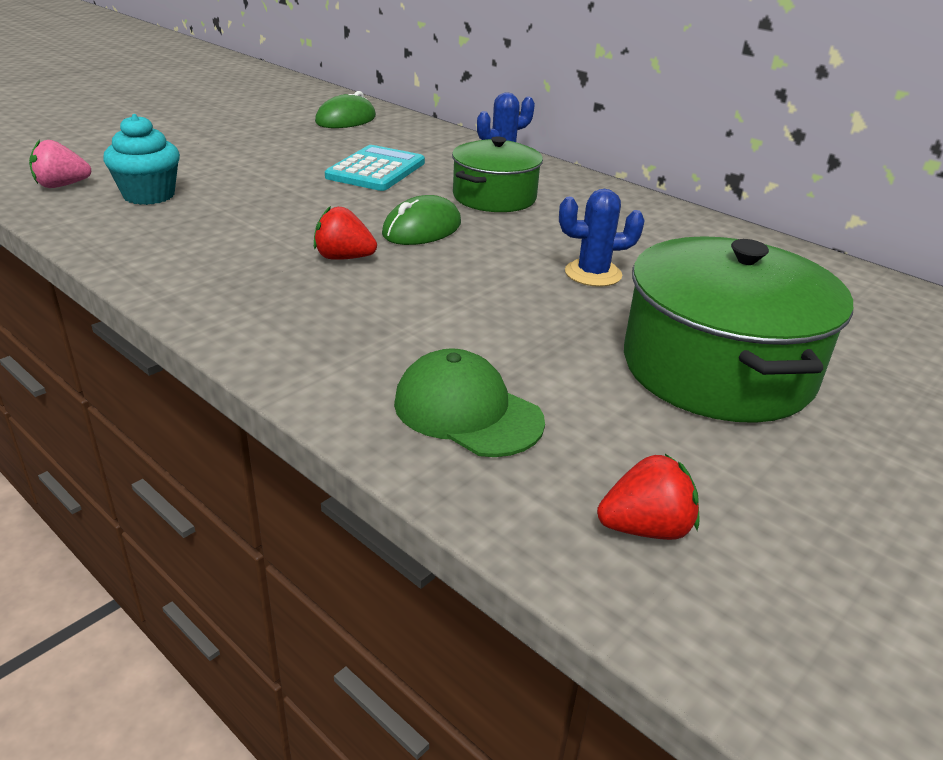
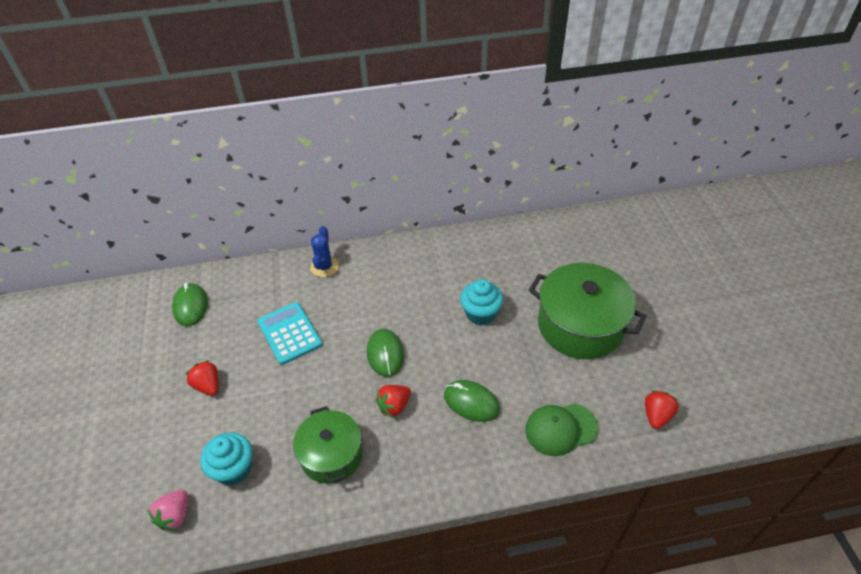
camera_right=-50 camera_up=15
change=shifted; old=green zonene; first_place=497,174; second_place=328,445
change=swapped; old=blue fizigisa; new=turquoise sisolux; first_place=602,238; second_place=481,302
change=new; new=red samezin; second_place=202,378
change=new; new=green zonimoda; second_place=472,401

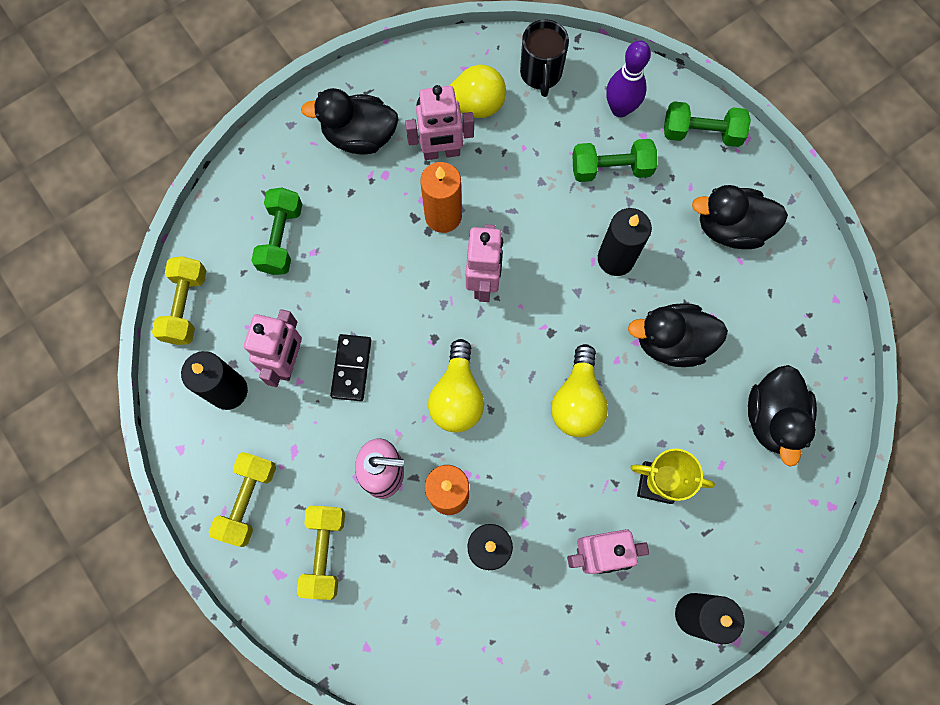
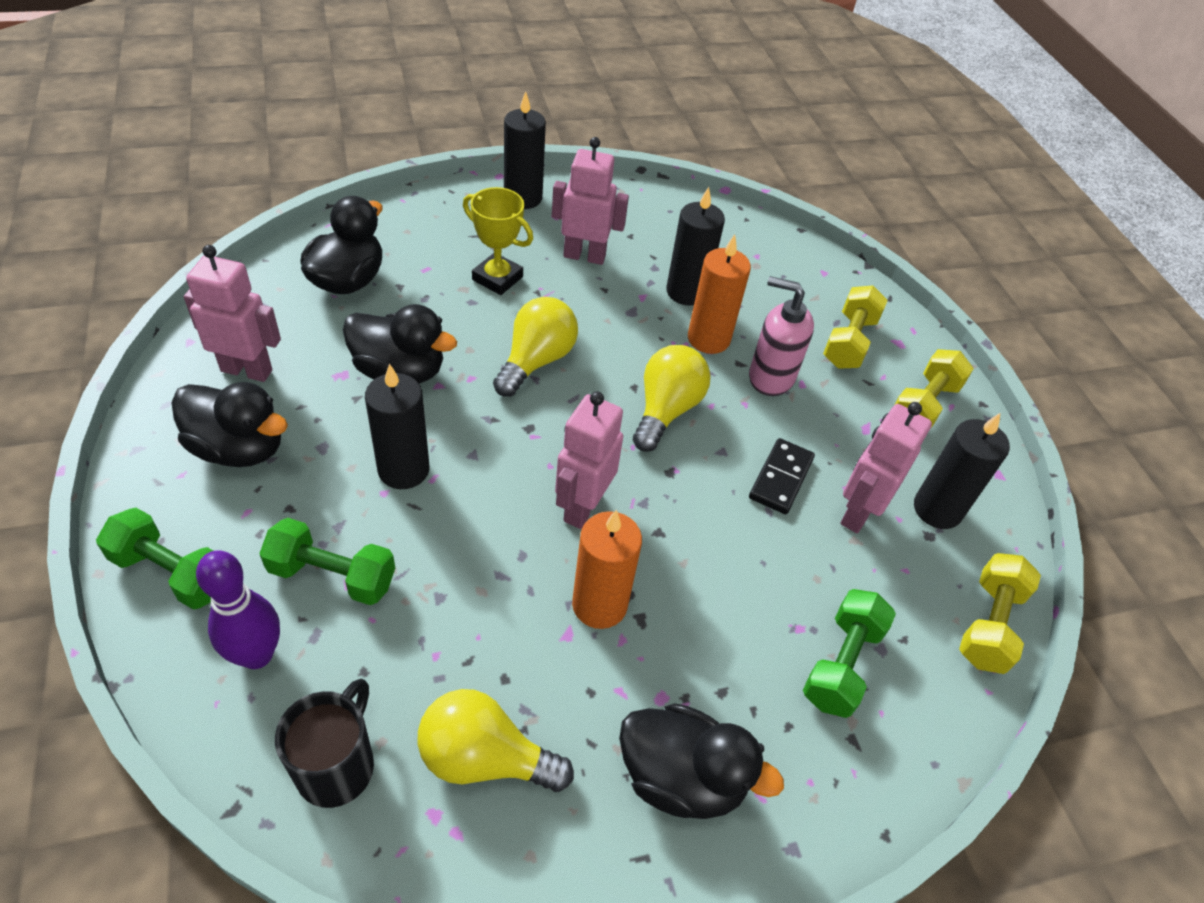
camera_right=-165 camera_up=-25
change=shifted; old=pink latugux; first_place=439,122; second_place=232,313

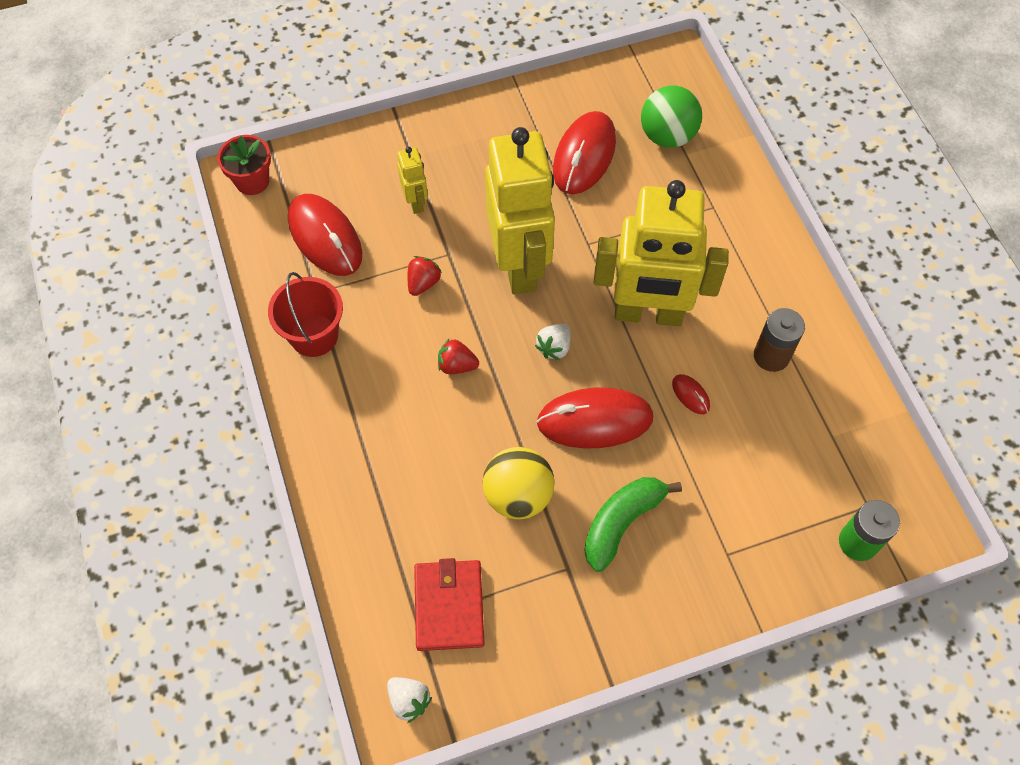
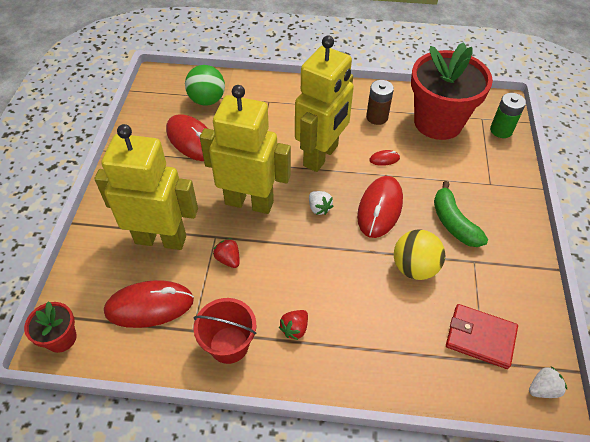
camera_right=-65 camera_up=-10
change=scaled; old=yellow latugux; first_place=412,180; second_place=146,187; factor=2.35
change=shifted; old=red samezin; first_place=458,356; second_place=293,325
change=new; new=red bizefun; second_place=452,91

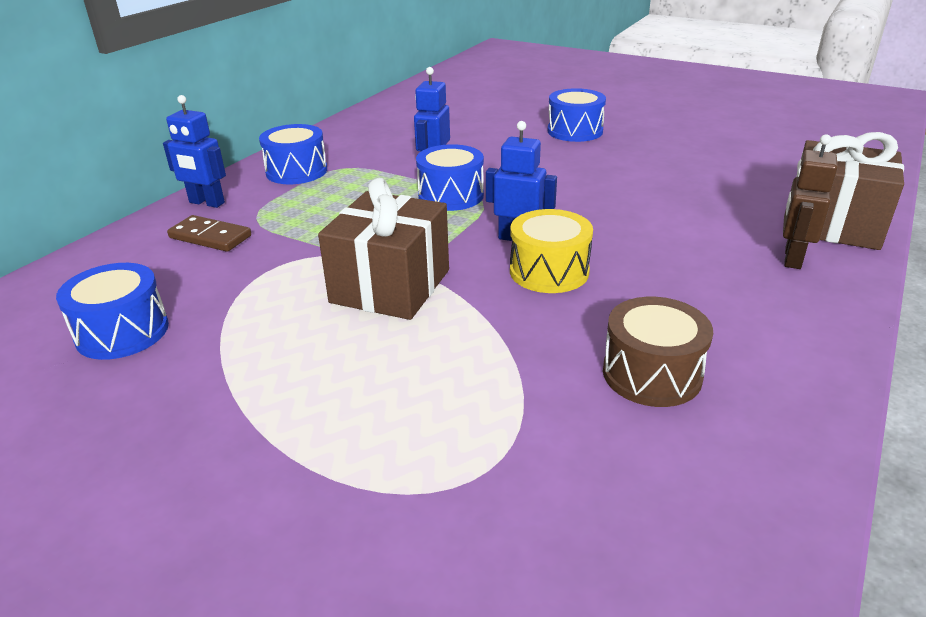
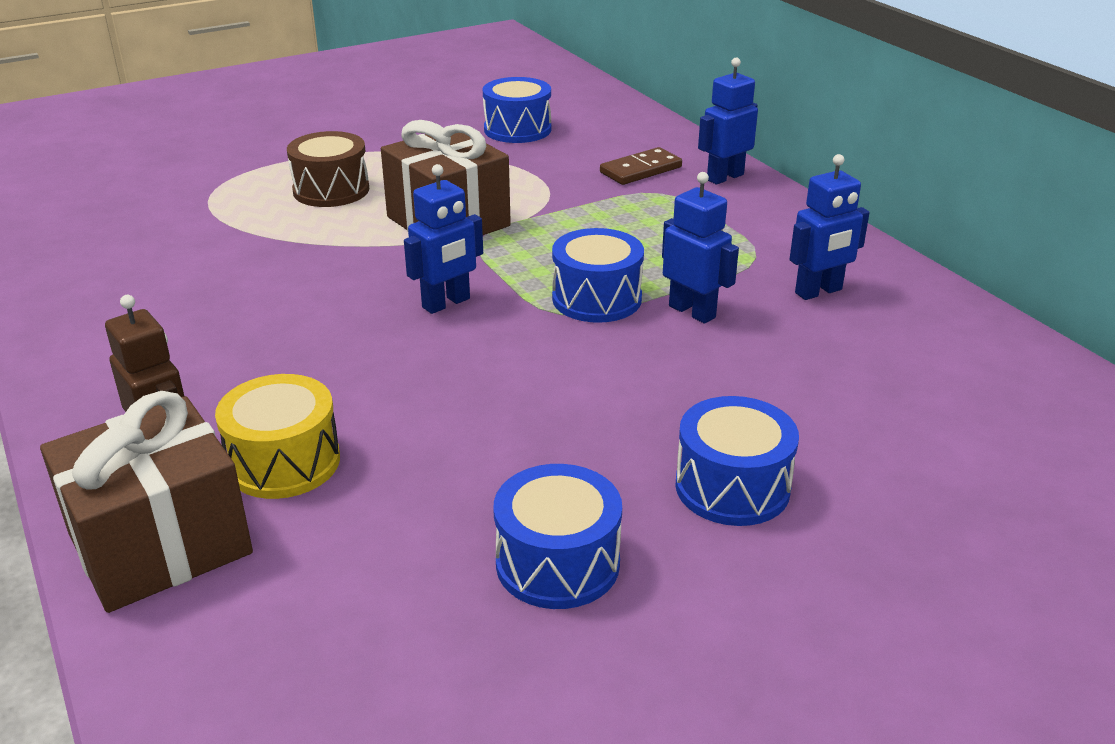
camera_right=120 camera_up=0
change=shifted; old=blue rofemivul; first_place=293,154; second_place=557,536
change=shifted; old=yellow rofemivul; first_place=551,251; second_place=277,436
change=shifted; old=brown rofemivul; first_place=658,352; second_place=328,169
change=new; new=blue latugux; second_place=829,227

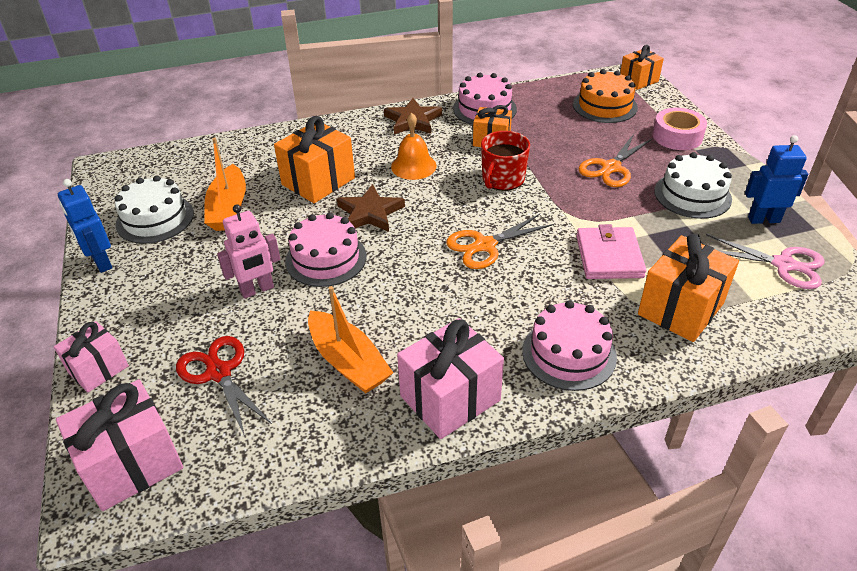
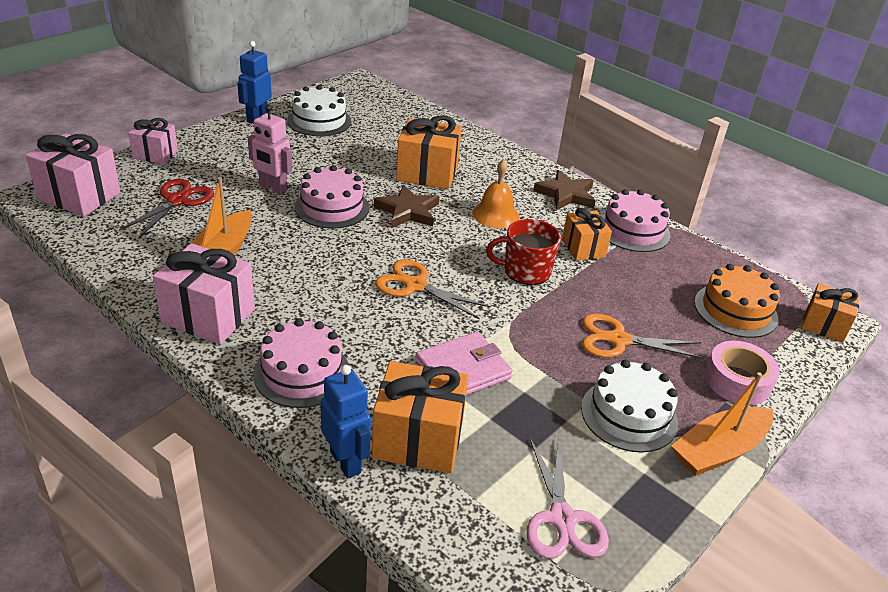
camera_right=55 camera_up=-5
change=shifted; old=blue latugux; first_place=776,179; second_place=346,421
change=shifted; old=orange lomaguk; first_place=225,184; second_place=722,424

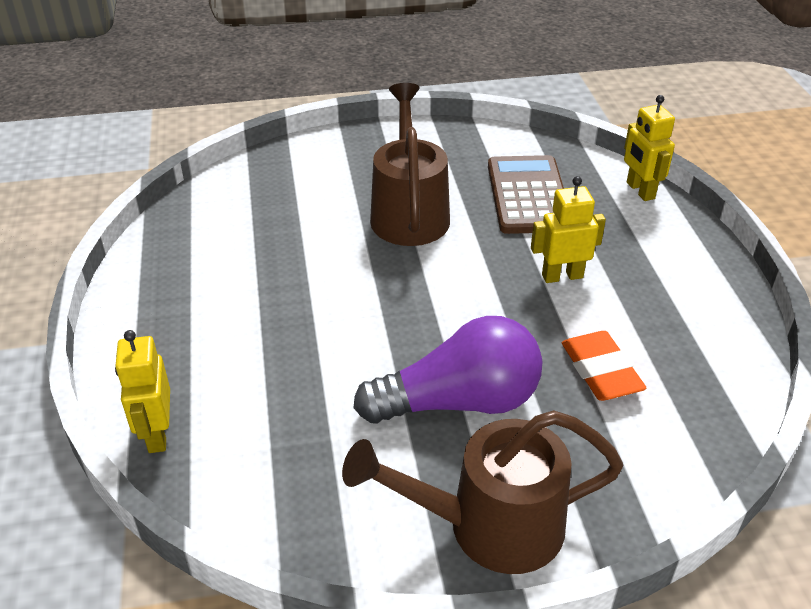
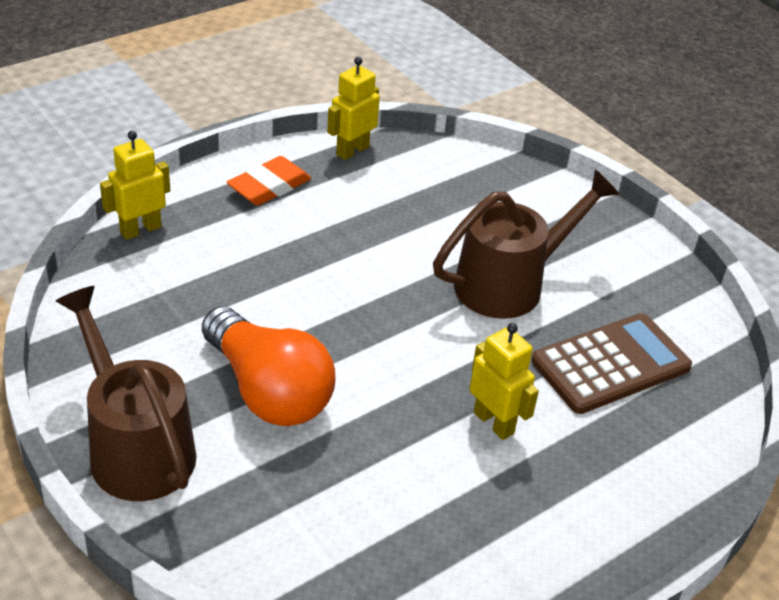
camera_right=60 camera_up=0
change=shifted; old=yellow latugux; first_place=649,148; second_place=353,108
change=repainted; old=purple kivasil; new=orange kivasil; first_place=447,370; second_place=268,366
change=shifted; old=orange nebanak; first_place=604,366; second_place=269,181

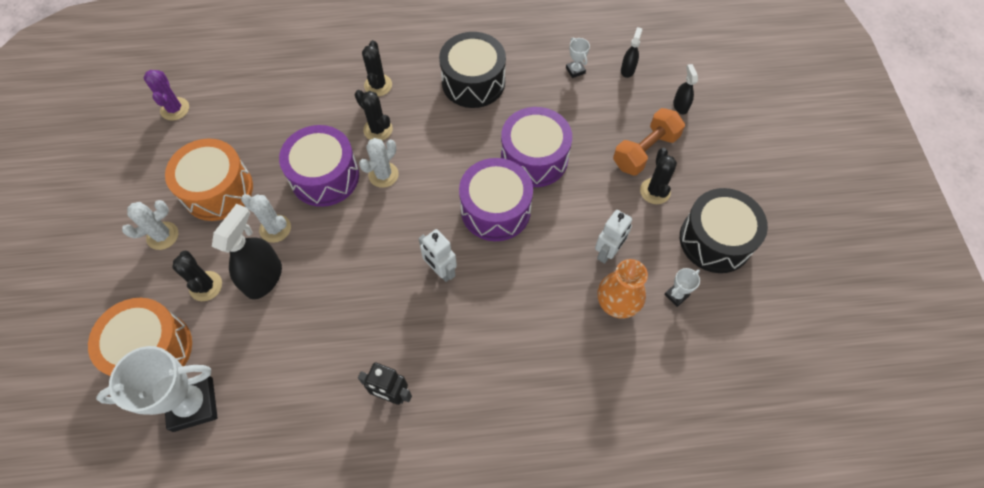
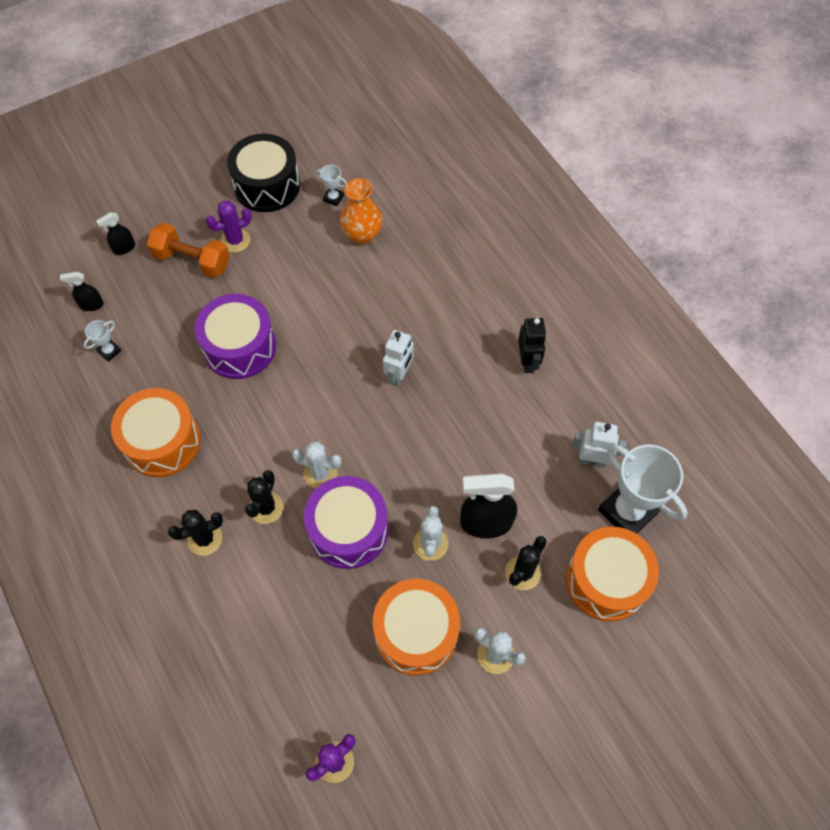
camera_right=-115 camera_up=0
change=repainted; old=black rofemivul; new=orange rofemivul; first_place=472,70; second_place=156,432
change=repainted; old=black fizigisa; new=purple fizigisa; first_place=658,176; second_place=229,227
change=gone; old=purple rofemivul; first_place=496,199
change=shifted; old=white latugux; first_place=613,237; second_place=599,445

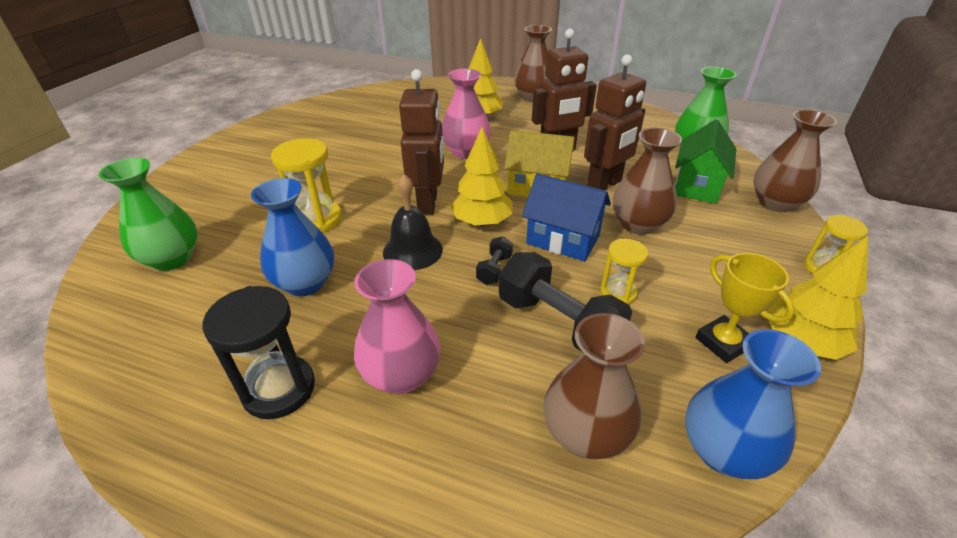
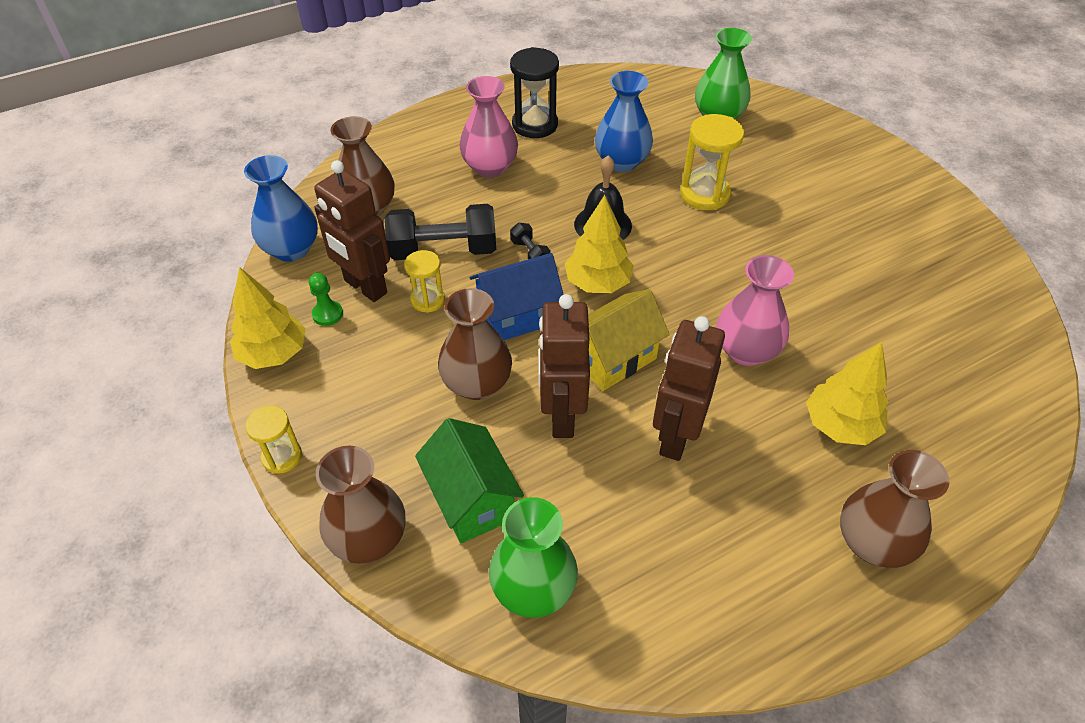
camera_right=130 camera_up=10
change=shifted; old=brown latugux; first_place=421,142; second_place=352,231
change=swapped; old=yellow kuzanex; new=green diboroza; first_place=745,308; second_place=326,299

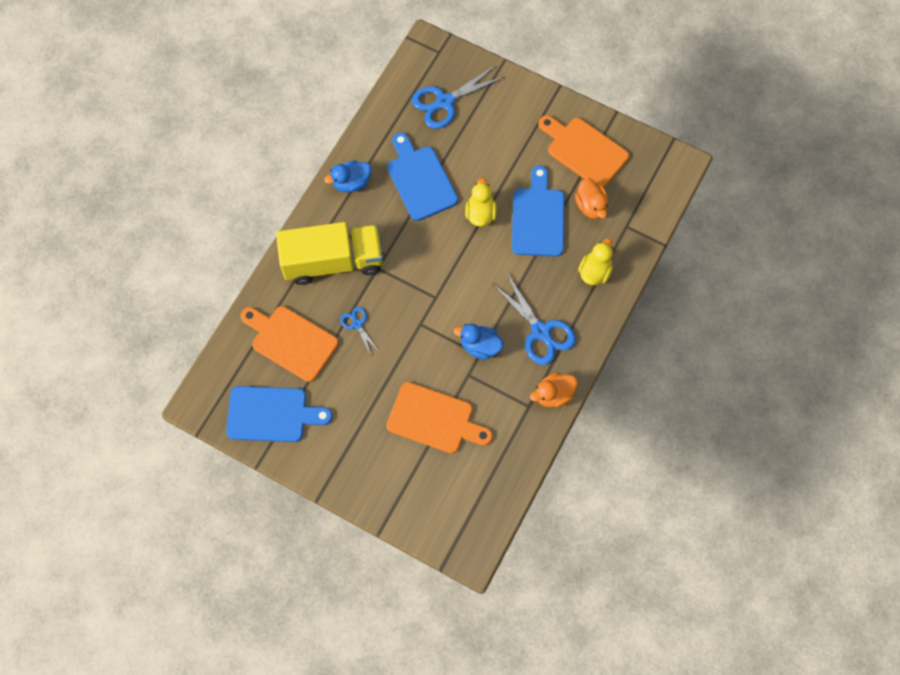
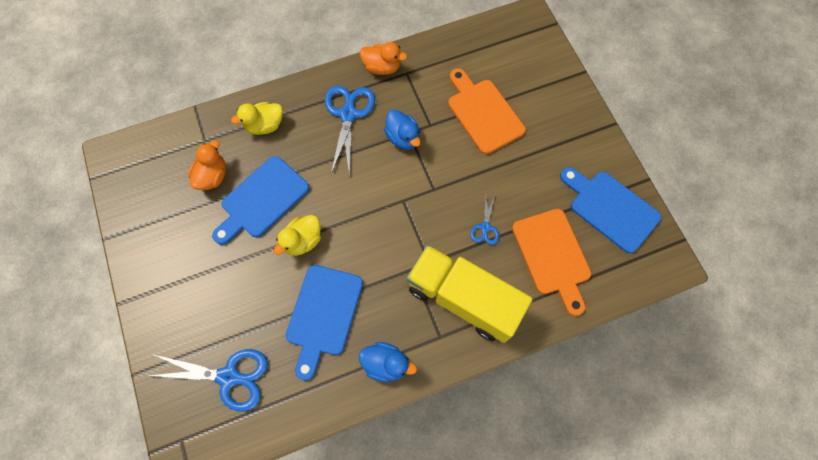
camera_right=-140 camera_up=0
change=gone; old=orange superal; first_place=583,151

